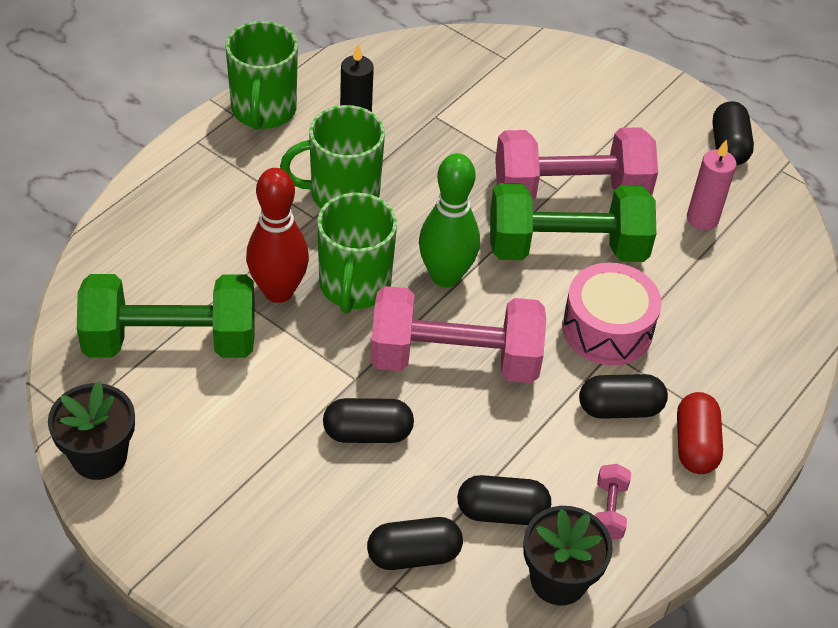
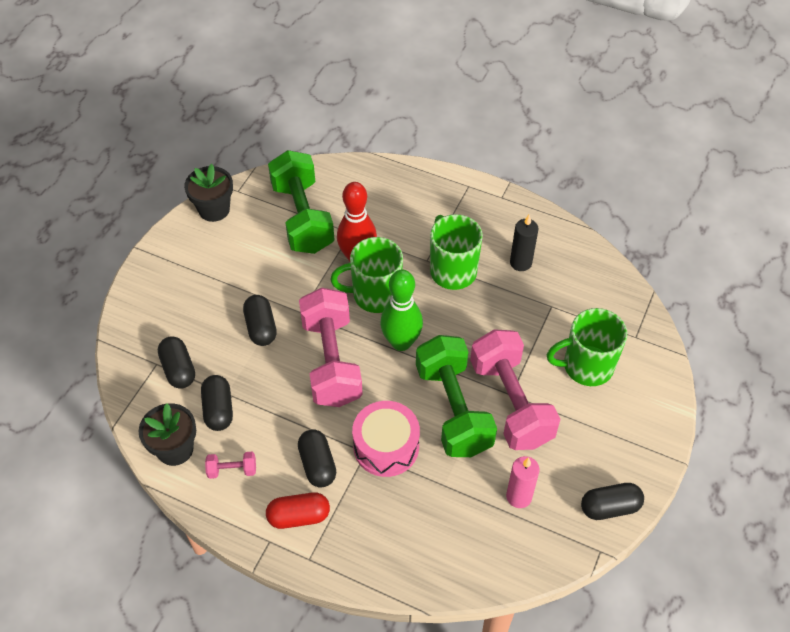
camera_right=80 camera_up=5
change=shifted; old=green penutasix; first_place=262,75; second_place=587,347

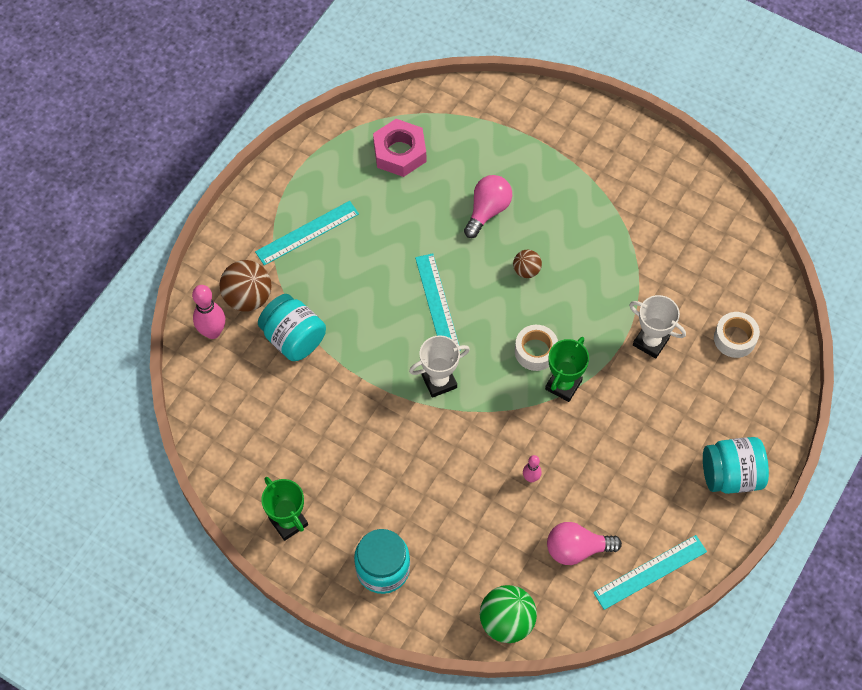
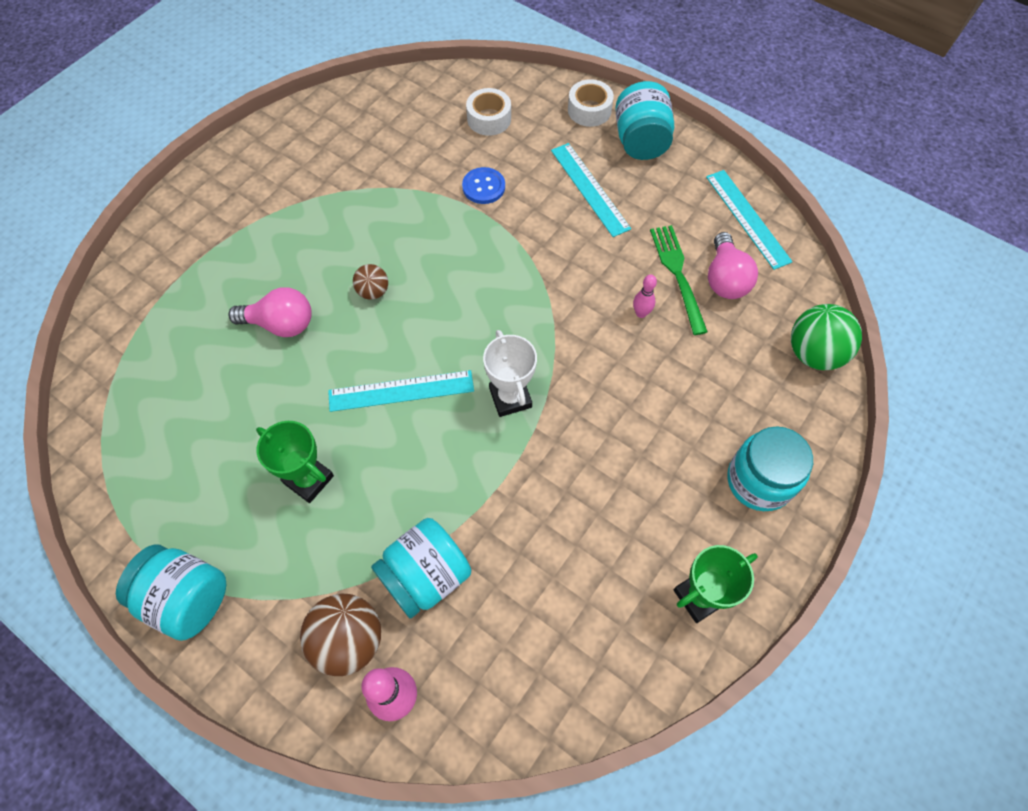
camera_right=-85 camera_up=0
change=gone; old=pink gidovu; first_place=399,148
change=rotated; old=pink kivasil; first_place=488,206; second_place=270,312; degrees=150
change=shifted; old=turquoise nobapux; first_place=307,233; second_place=591,190
change=swapped; old=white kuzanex; new=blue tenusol; first_place=657,327; second_place=483,185
change=shifted; old=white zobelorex; first_place=536,348; second_place=591,103
change=shifted; old=green kuzanex; first_place=567,369; second_place=295,462
change=new; new=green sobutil; second_place=679,280
change=new; new=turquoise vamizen; second_place=171,593

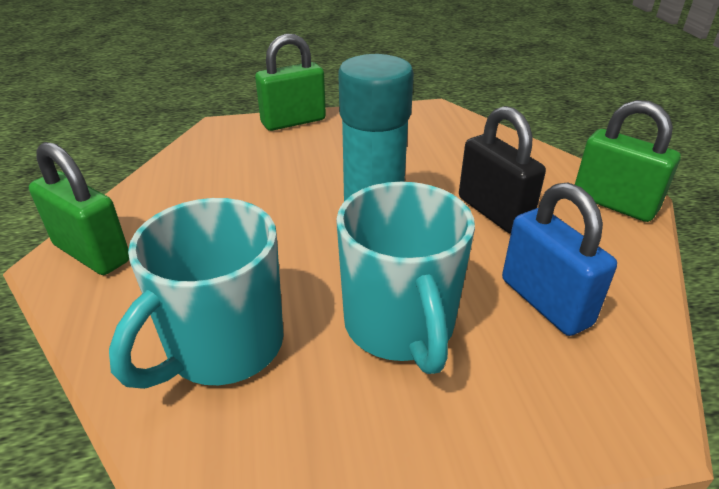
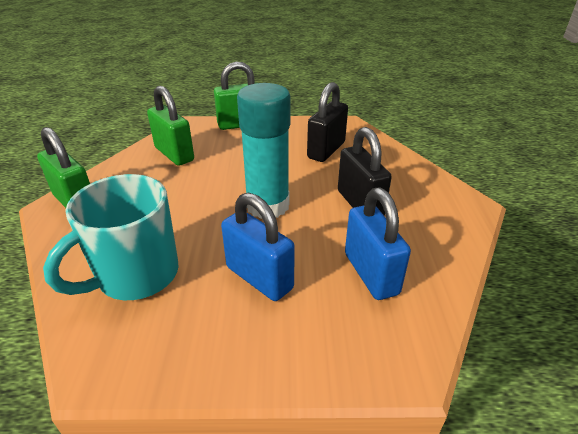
camera_right=10 camera_up=0
change=shifted; old=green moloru; first_place=628,161; second_place=170,126
change=swapped; old=turquoise penutasix; new=blue moloru; first_place=405,278; second_place=258,247
change=new; new=black moloru; second_place=327,122

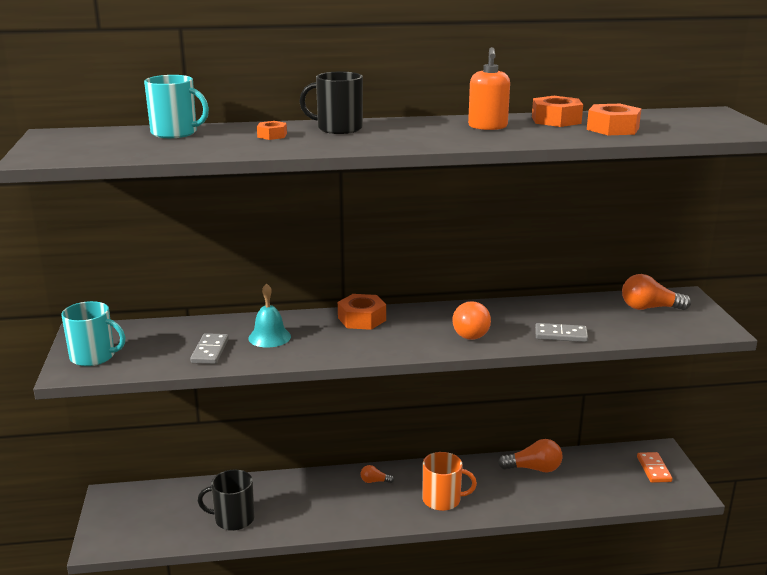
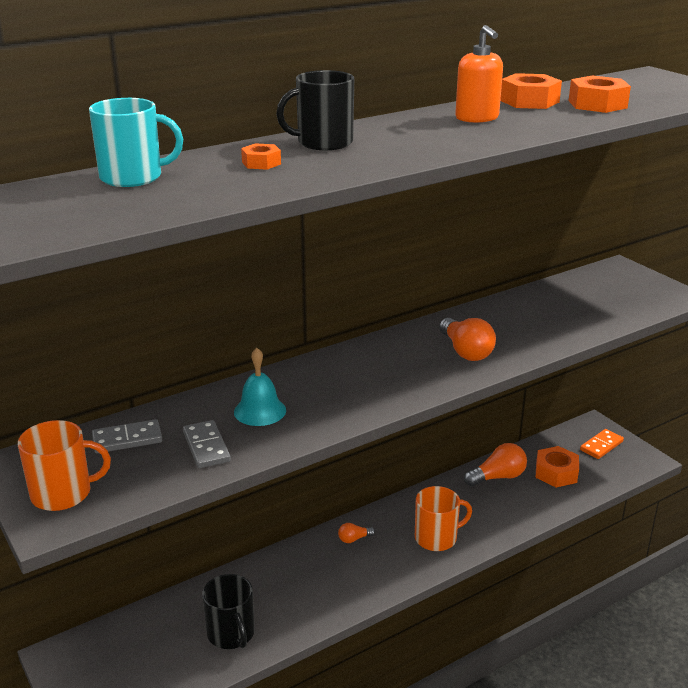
camera_right=-25 camera_up=5
change=gone; old=orange kivasil; first_place=656,292
change=shifted; old=orange gidovu; first_place=362,312; second_place=557,466
change=repainted; old=turquoise penutasix; new=orange penutasix; first_place=93,333; second_place=64,465
change=shifted; old=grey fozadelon; first_place=561,332; second_place=127,436
change=rotated; old=orange fozadelon; first_place=655,467; second_place=602,444; degrees=75
change=rotated; old=black penutasix; first_place=226,500; second_place=228,611; degrees=-90

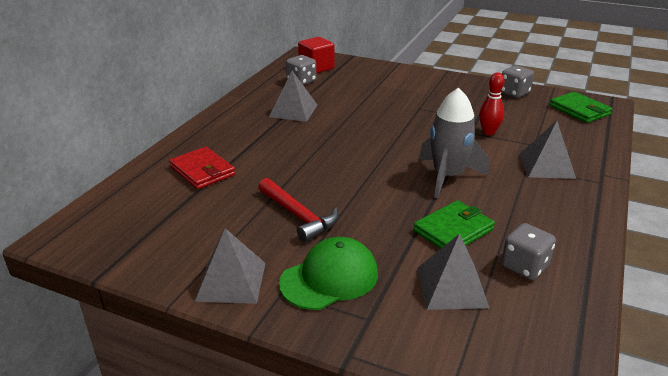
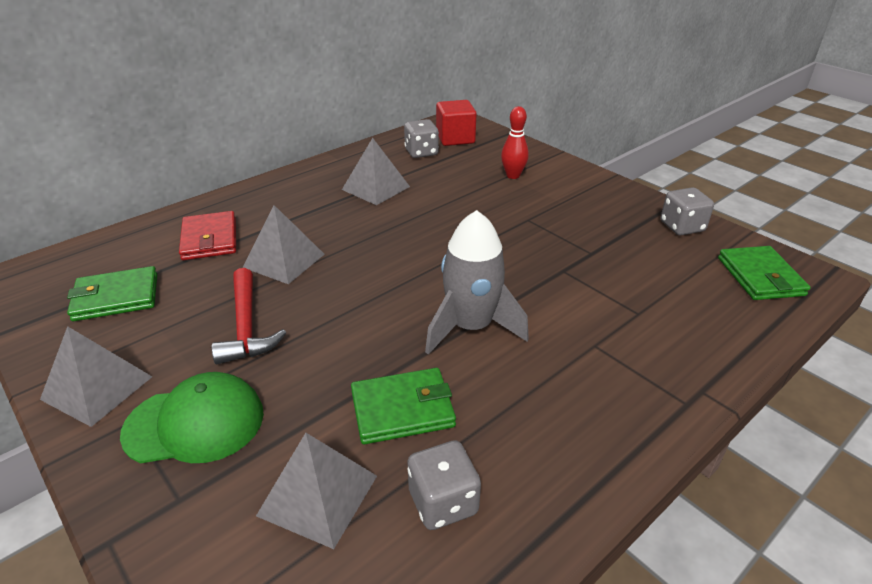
camera_right=25 camera_up=5
change=shifted; old=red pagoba; first_place=491,104; second_place=515,142
change=shifted; old=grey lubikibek; first_place=547,150; second_place=283,244
change=new; new=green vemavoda; second_place=112,293

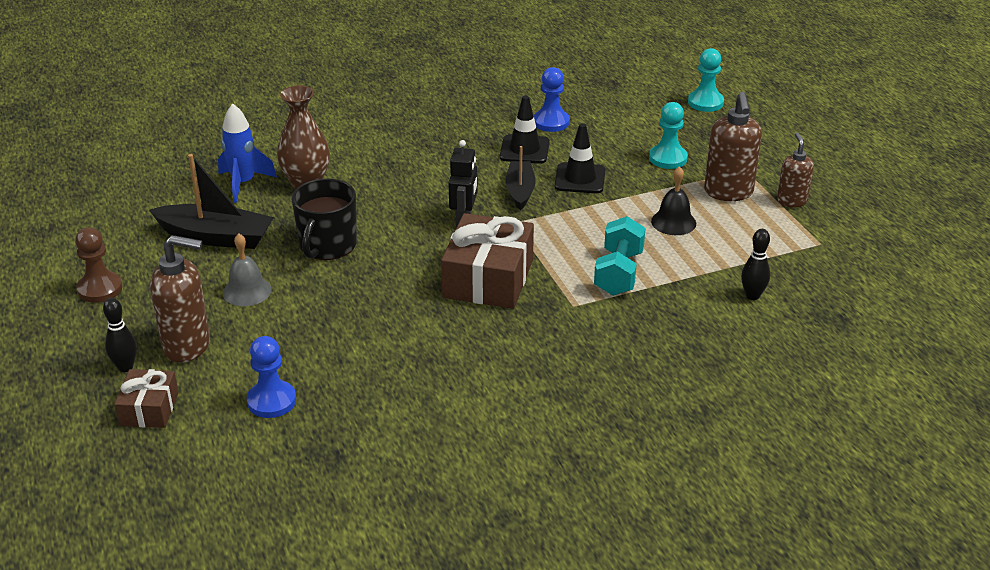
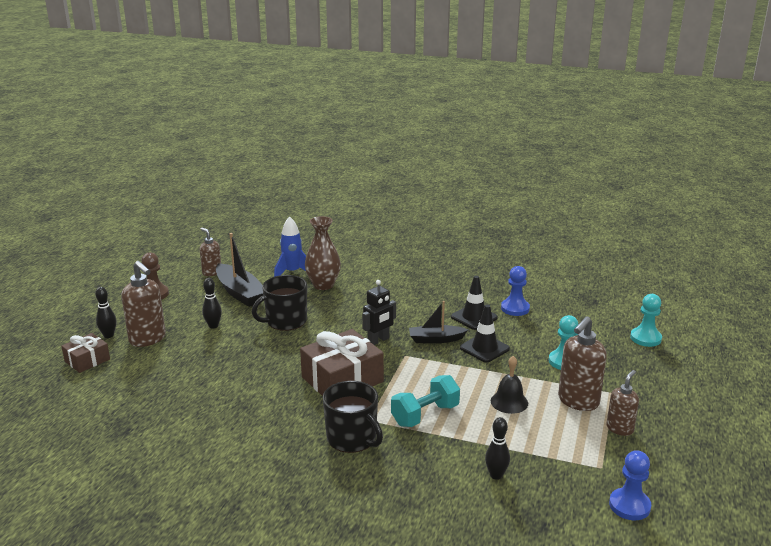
camera_right=40 camera_up=-10
change=rotated; old=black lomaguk; first_place=521,178; second_place=438,322; degrees=-135
change=swapped; old=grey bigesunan; new=black pagoba; first_place=247,270; second_place=212,303
change=shifted; old=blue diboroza; first_place=271,377; second_place=630,485
change=new; new=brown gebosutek; second_place=210,252
change=new; new=black penutasix; second_place=353,417

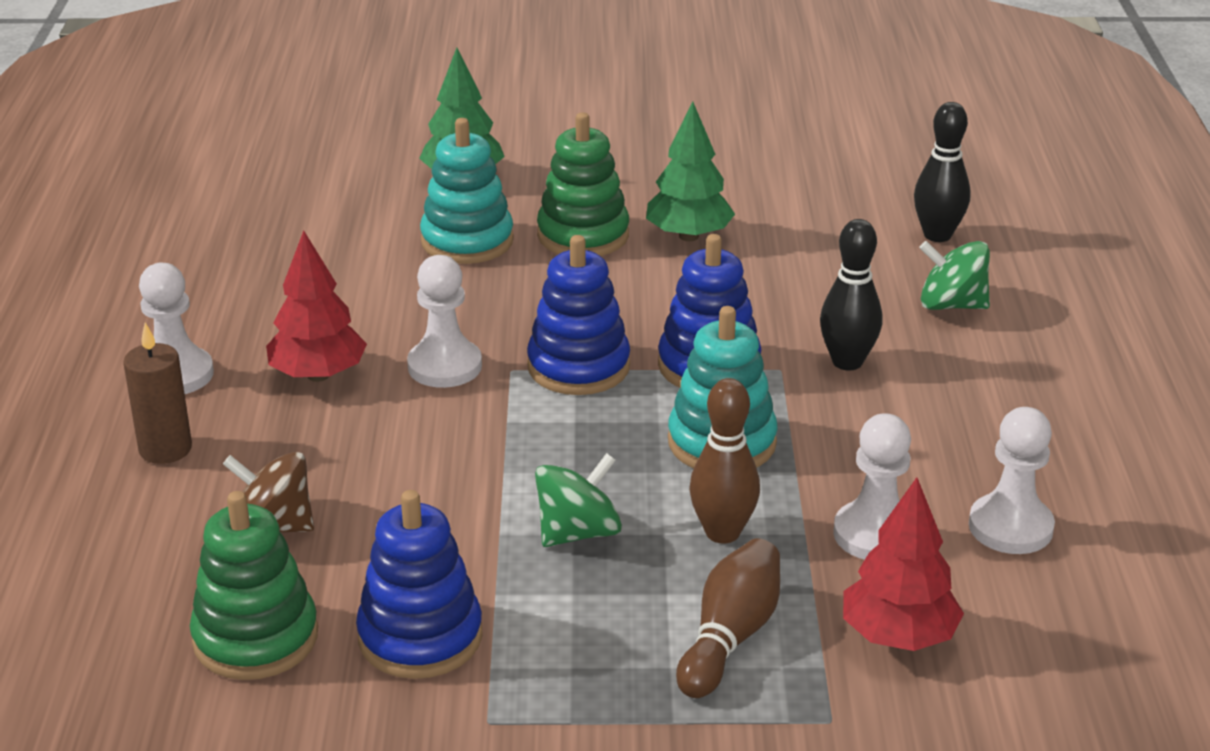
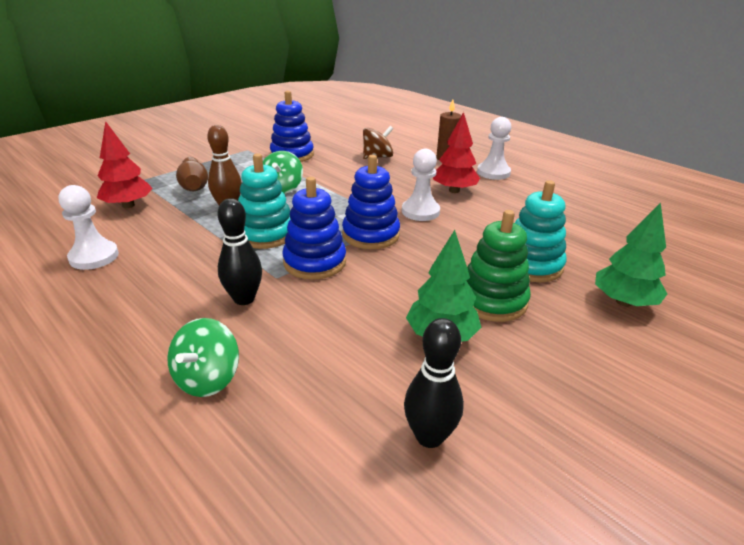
camera_right=135 camera_up=0
change=shifted; old=black pagoba; first_place=942,172; second_place=434,383
change=rotated; old=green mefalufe; first_place=954,275; second_place=203,357; degrees=135
change=gone; old=white diboroza; first_place=872,486
change=gone; old=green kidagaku; first_place=254,585

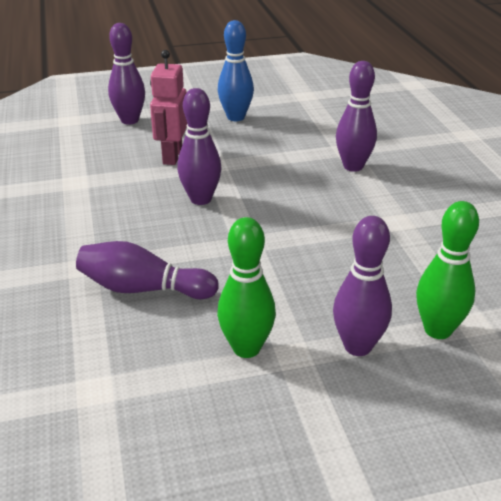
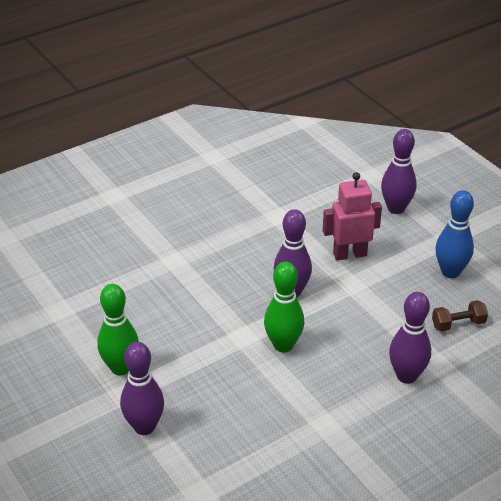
camera_right=70 camera_up=5
change=shifted; old=green pagoba; first_place=447,270; second_place=284,307
change=gone; old=purple pagoba; first_place=147,270
change=new; new=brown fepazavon; second_place=460,316

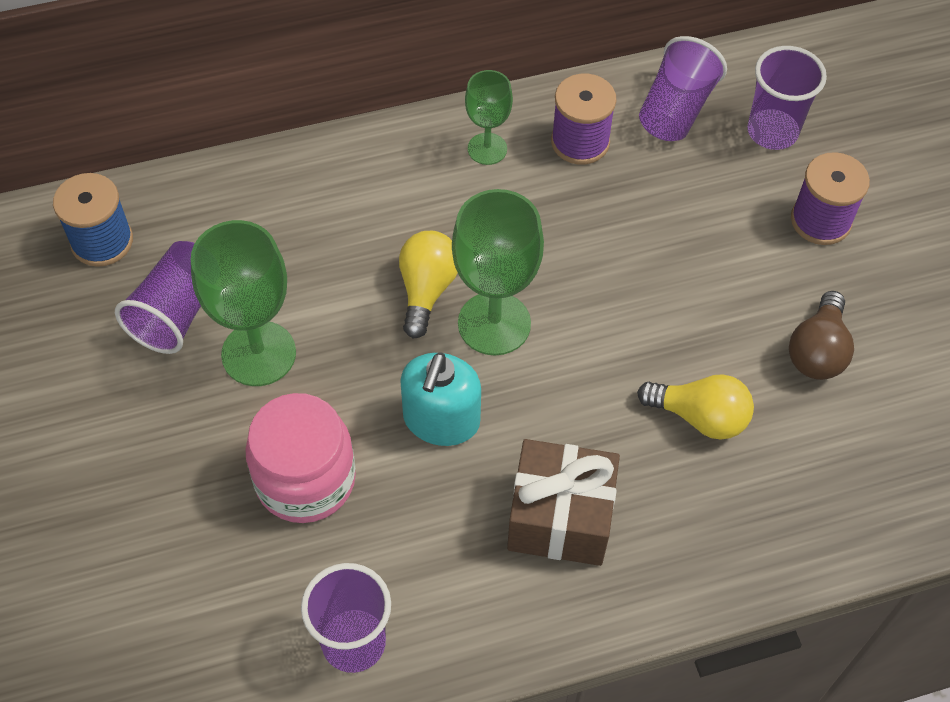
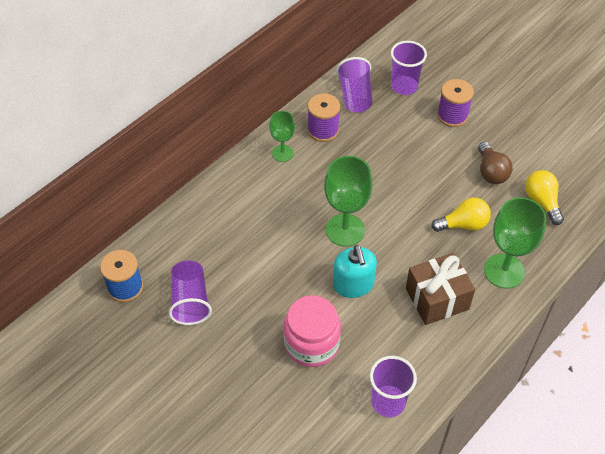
camera_right=-30 camera_up=-5
change=shifted; old=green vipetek; first_place=243,303; second_place=515,243
change=shifted; old=yellow kivasil; first_place=428,284; second_place=544,197

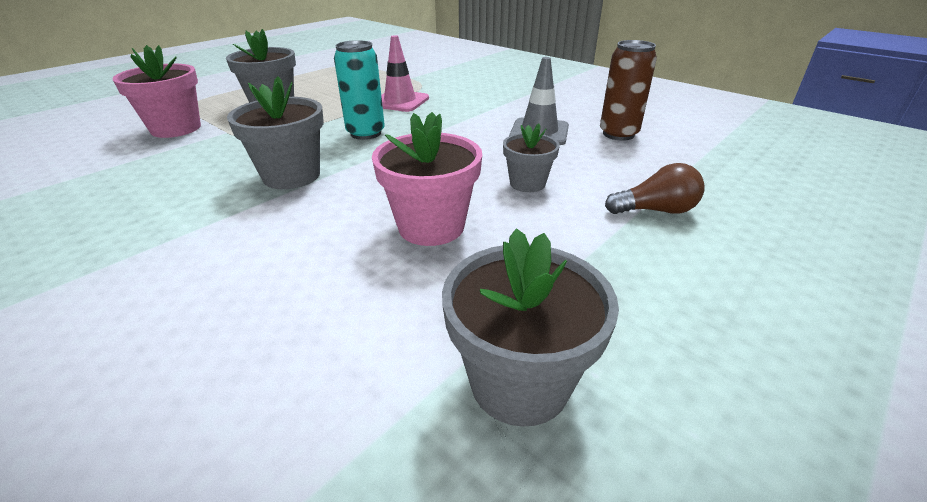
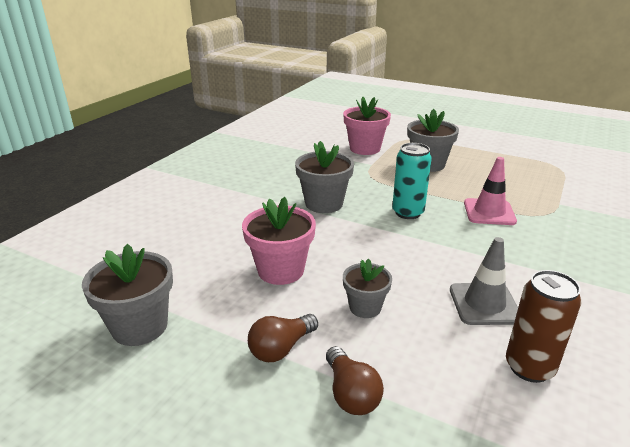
camera_right=75 camera_up=-5
change=new; new=brown kivasil; second_place=283,338

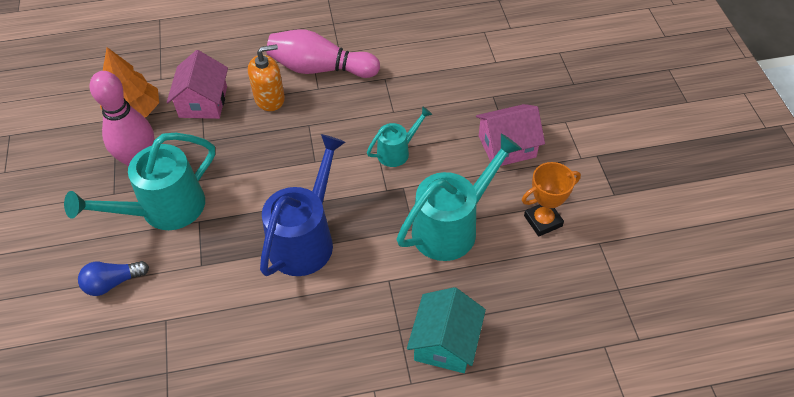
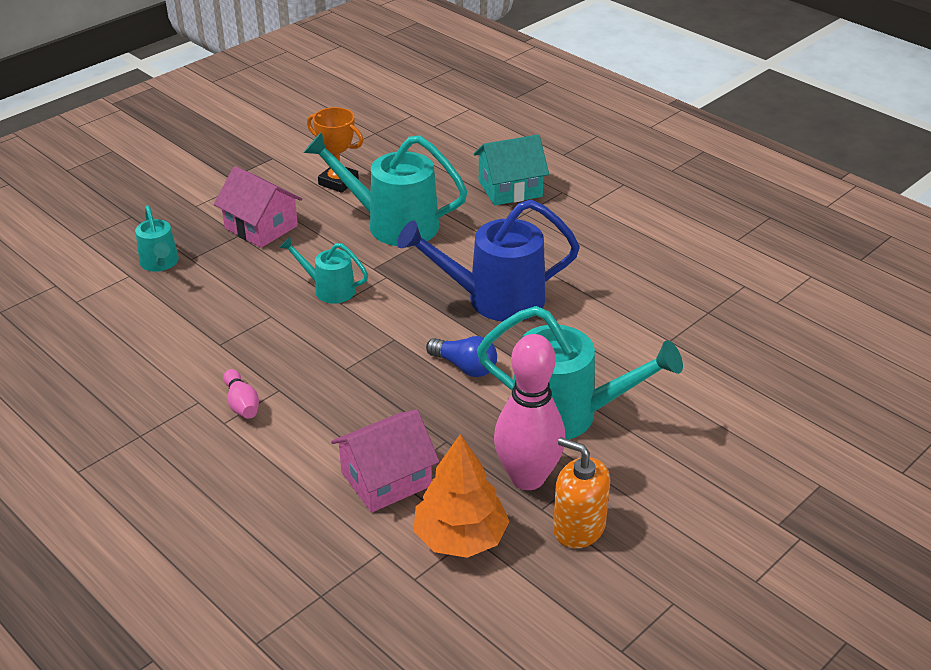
camera_right=-125 camera_up=-15
change=scaled; old=pink pagoba; first_place=323,53; second_place=241,394; factor=0.46
change=shifted; old=orange gebosutek; first_place=266,77; second_place=581,493
change=shifted; old=blue kivasil; first_place=113,278; second_place=461,356
change=new; new=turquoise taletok; second_place=157,238

